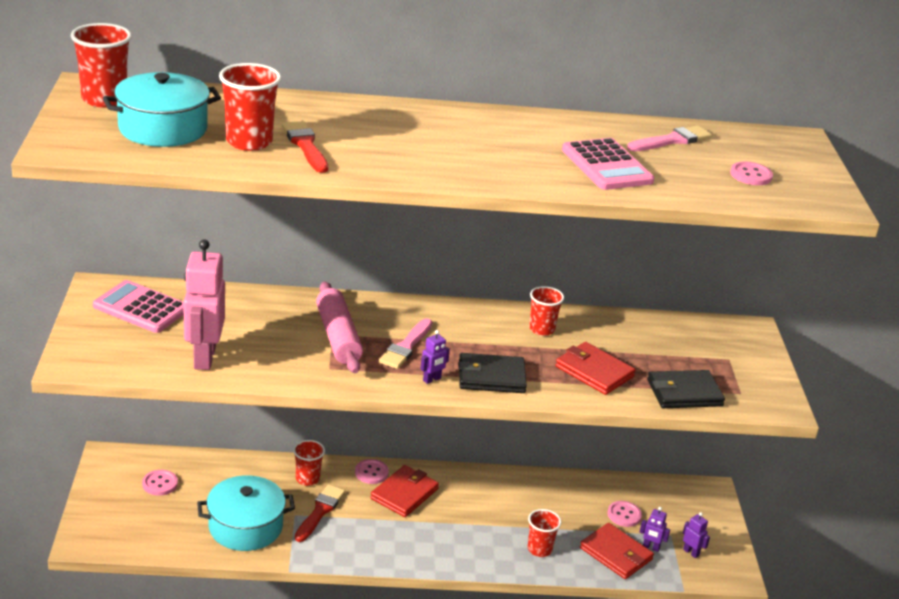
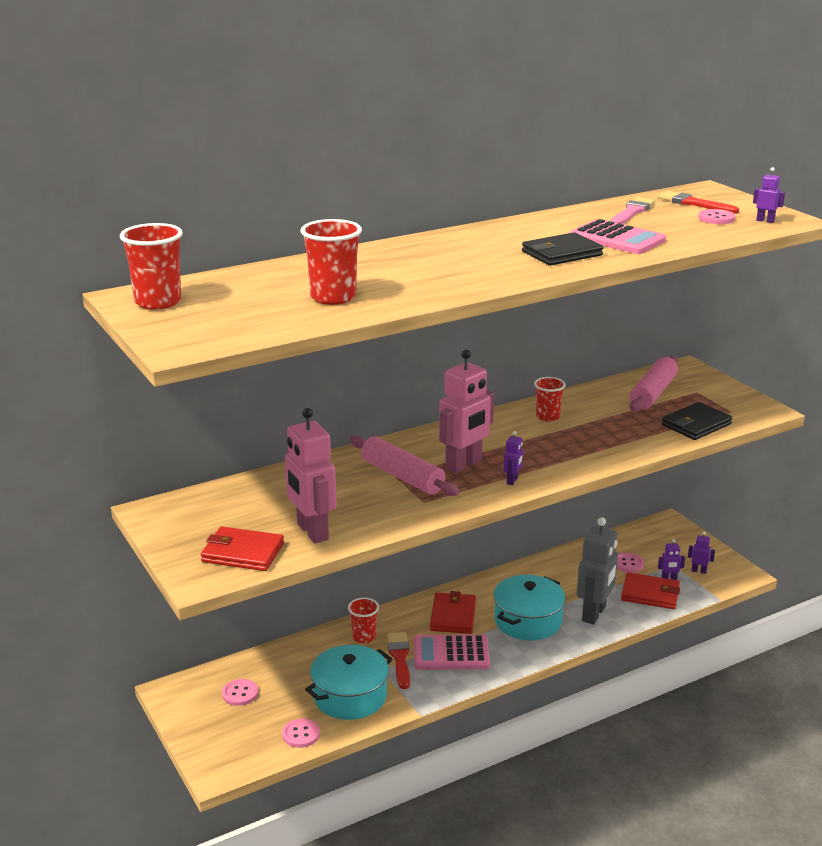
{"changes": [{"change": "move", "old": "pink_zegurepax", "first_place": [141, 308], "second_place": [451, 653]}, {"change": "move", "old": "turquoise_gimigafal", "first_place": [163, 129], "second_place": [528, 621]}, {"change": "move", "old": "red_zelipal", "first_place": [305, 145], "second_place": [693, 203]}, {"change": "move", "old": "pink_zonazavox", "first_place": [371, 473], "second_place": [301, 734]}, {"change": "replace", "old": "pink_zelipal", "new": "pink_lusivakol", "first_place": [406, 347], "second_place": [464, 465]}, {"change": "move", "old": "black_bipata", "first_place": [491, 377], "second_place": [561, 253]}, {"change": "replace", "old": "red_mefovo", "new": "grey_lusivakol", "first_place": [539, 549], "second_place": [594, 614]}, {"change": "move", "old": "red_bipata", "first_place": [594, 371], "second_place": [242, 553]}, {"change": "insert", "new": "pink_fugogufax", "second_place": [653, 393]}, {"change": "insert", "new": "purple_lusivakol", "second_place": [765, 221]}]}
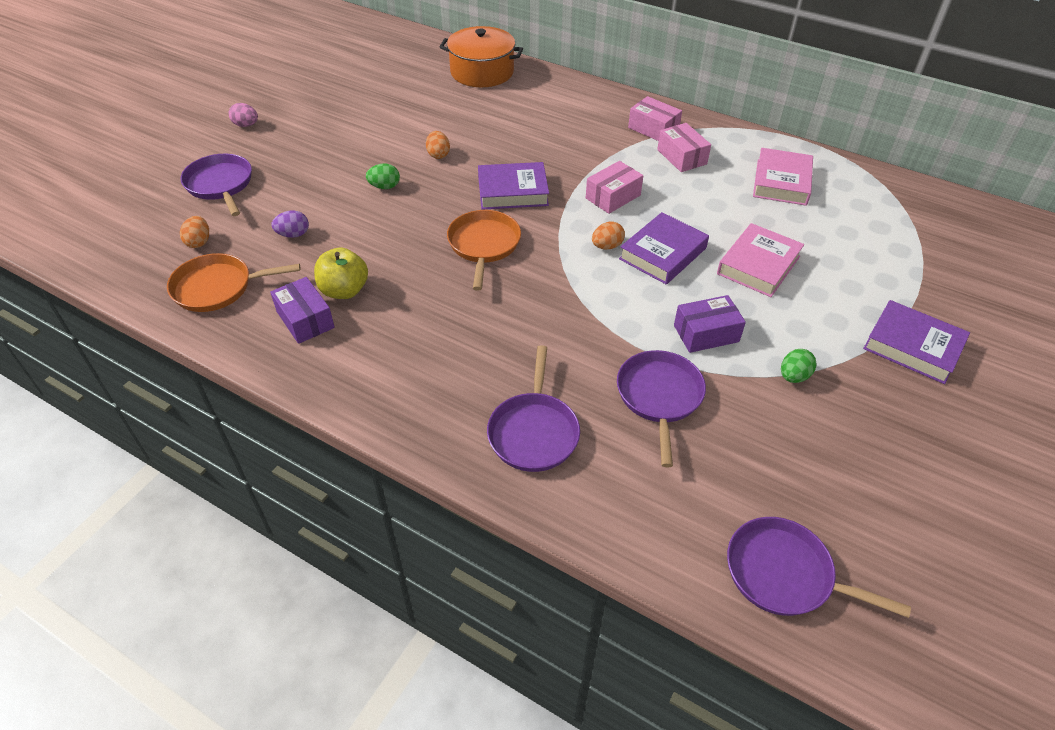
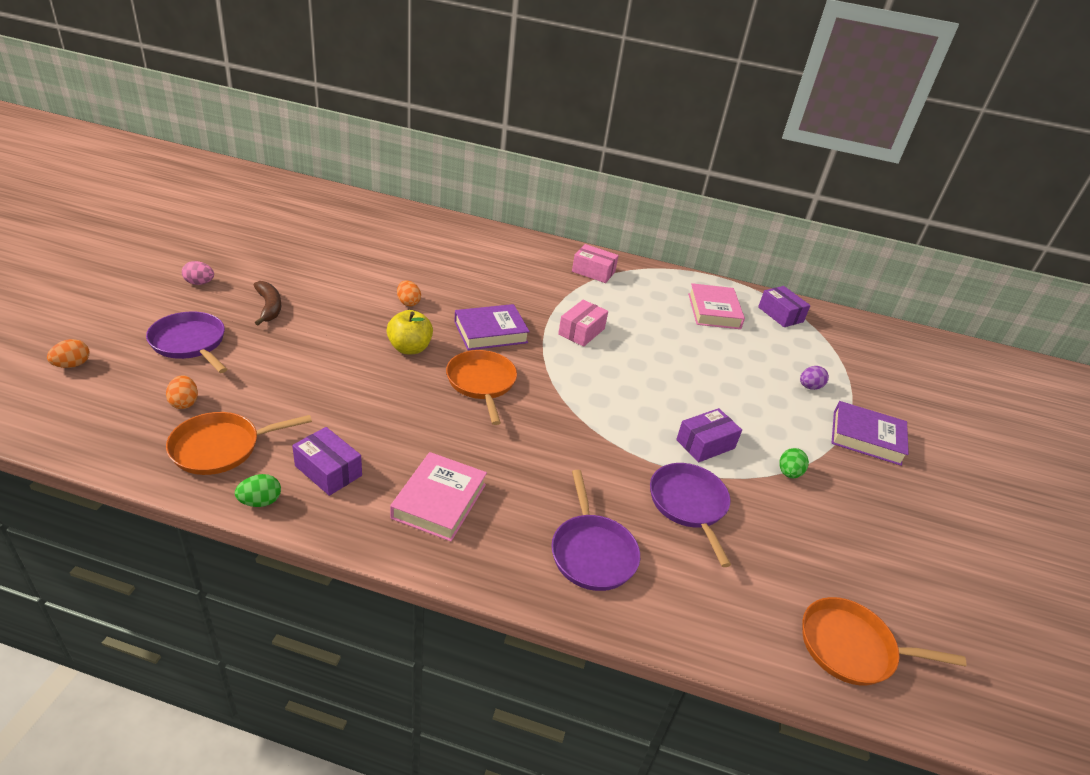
{"changes": [{"change": "move", "old": "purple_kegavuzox", "first_place": [293, 234], "second_place": [809, 387]}, {"change": "move", "old": "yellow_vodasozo", "first_place": [344, 290], "second_place": [409, 348]}, {"change": "move", "old": "green_kegavuzox", "first_place": [384, 187], "second_place": [260, 501]}, {"change": "delete", "old": "orange_gimigafal", "first_place": [482, 72]}, {"change": "move", "old": "orange_kegavuzox", "first_place": [607, 246], "second_place": [72, 365]}, {"change": "delete", "old": "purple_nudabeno", "first_place": [662, 253]}, {"change": "delete", "old": "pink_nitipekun", "first_place": [682, 157]}, {"change": "move", "old": "pink_nudabeno", "first_place": [758, 265], "second_place": [439, 501]}, {"change": "recolor", "old": "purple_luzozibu", "new": "orange_luzozibu", "first_place": [784, 574], "second_place": [852, 647]}, {"change": "insert", "new": "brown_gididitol", "second_place": [269, 307]}, {"change": "insert", "new": "purple_nitipekun", "second_place": [780, 314]}]}
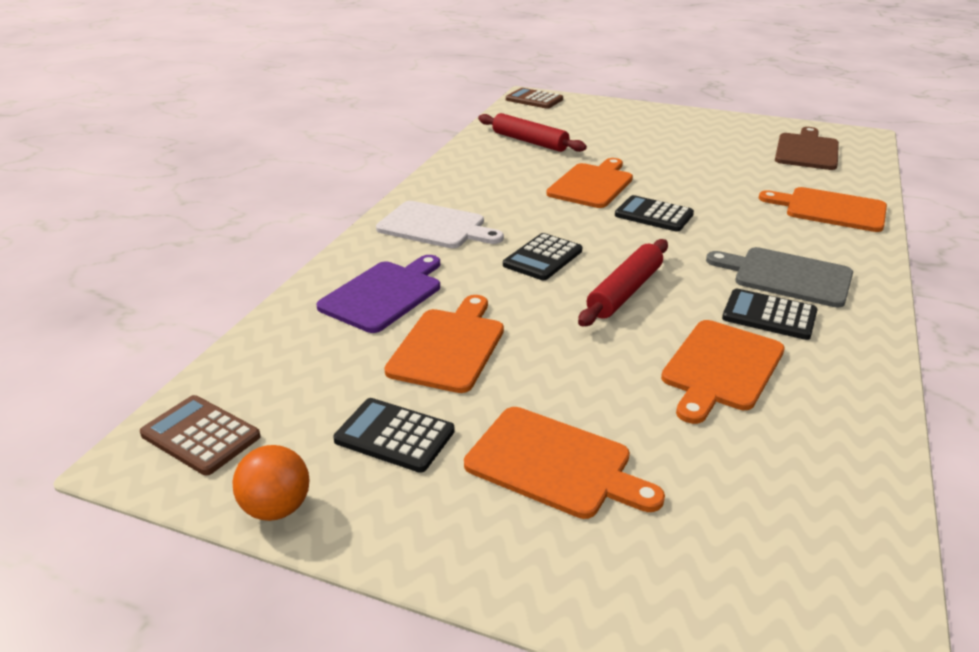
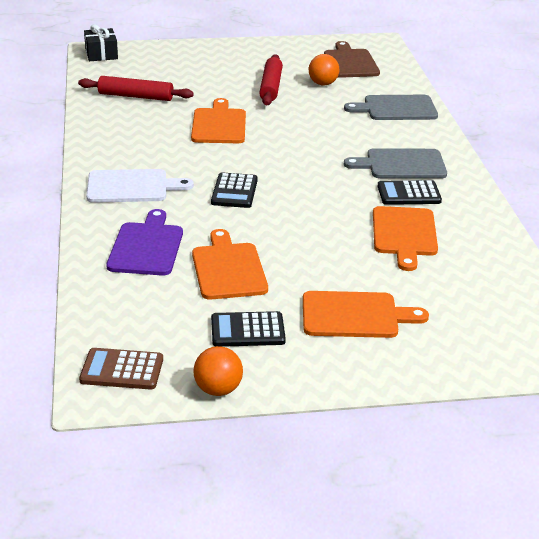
{"changes": [{"change": "replace", "old": "brown_zegurepax", "new": "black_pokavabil", "first_place": [534, 99], "second_place": [101, 54]}, {"change": "move", "old": "red_fugogufax", "first_place": [624, 291], "second_place": [270, 87]}, {"change": "delete", "old": "black_zegurepax", "first_place": [653, 215]}, {"change": "recolor", "old": "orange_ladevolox", "new": "grey_ladevolox", "first_place": [830, 209], "second_place": [396, 108]}, {"change": "insert", "new": "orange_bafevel", "second_place": [323, 84]}]}
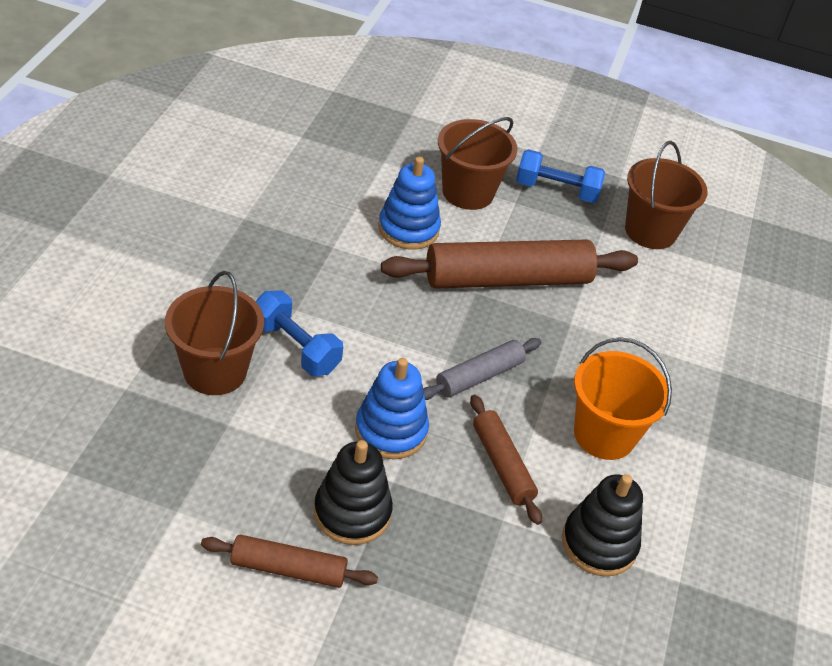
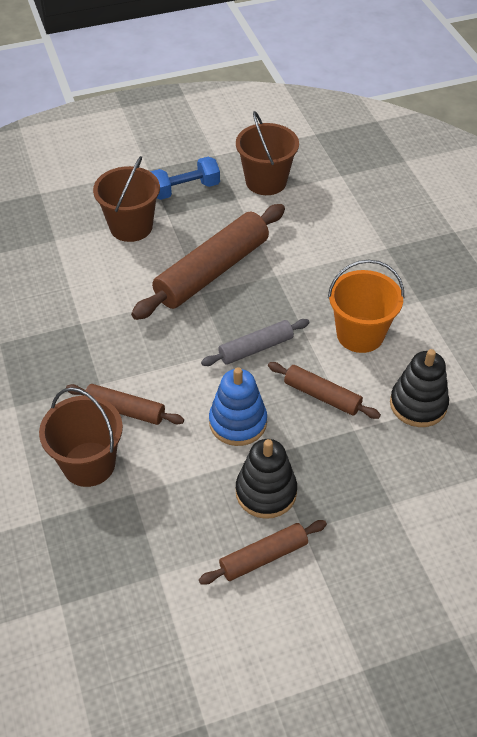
{"changes": [{"change": "replace", "old": "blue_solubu", "new": "brown_fugogufax", "first_place": [295, 347], "second_place": [125, 410]}, {"change": "delete", "old": "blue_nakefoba", "first_place": [408, 229]}, {"change": "rotate", "old": "grey_fugogufax", "first_place": [479, 376], "second_place": [256, 348], "degrees": 45}]}
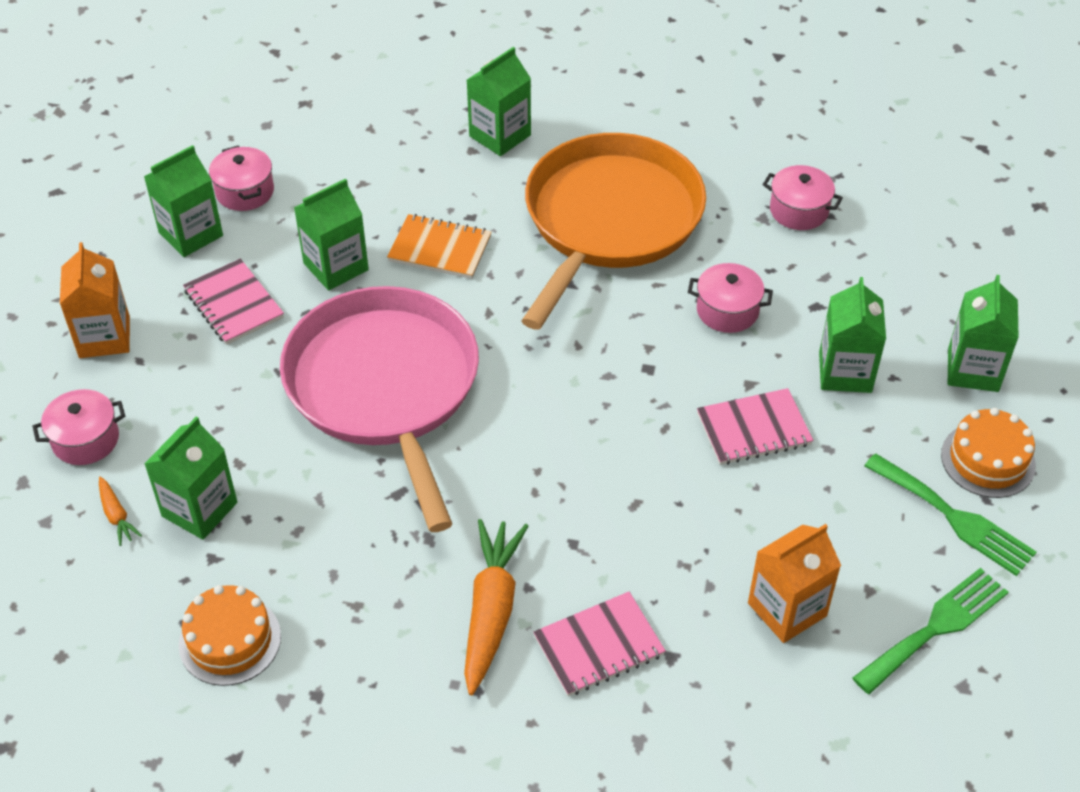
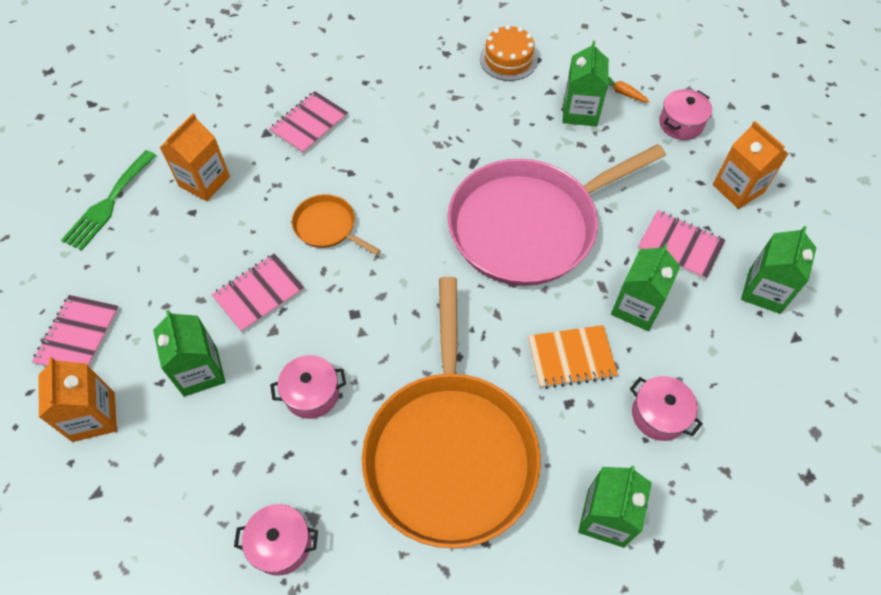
{"changes": [{"change": "move", "old": "pink_gimigafal", "first_place": [245, 191], "second_place": [659, 415]}, {"change": "rotate", "old": "pink_luzozibu", "first_place": [385, 388], "second_place": [529, 225], "degrees": 105}, {"change": "delete", "old": "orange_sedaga", "first_place": [491, 610]}, {"change": "delete", "old": "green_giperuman", "first_place": [954, 517]}, {"change": "replace", "old": "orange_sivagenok", "new": "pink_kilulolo", "first_place": [988, 460], "second_place": [78, 336]}, {"change": "recolor", "old": "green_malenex", "new": "orange_malenex", "first_place": [973, 370], "second_place": [93, 416]}, {"change": "insert", "new": "orange_luzozibu", "second_place": [328, 227]}]}
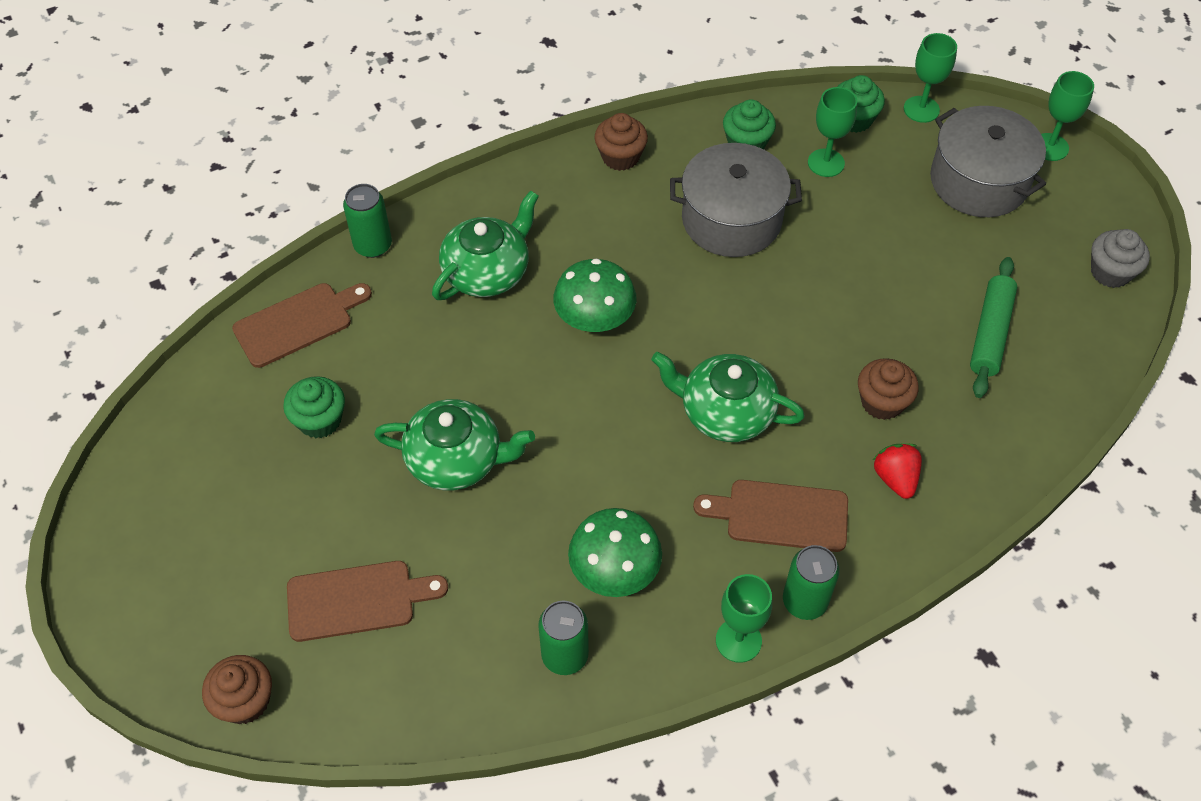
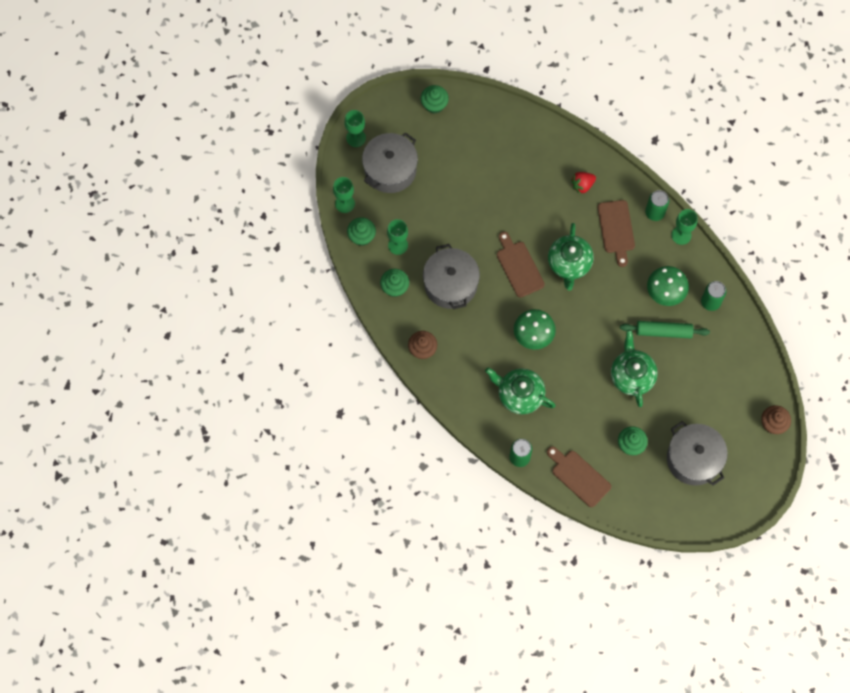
{"changes": [{"change": "move", "old": "brown_ladevolox", "first_place": [357, 600], "second_place": [519, 266]}, {"change": "delete", "old": "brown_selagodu", "first_place": [882, 402]}, {"change": "move", "old": "green_fugogufax", "first_place": [990, 333], "second_place": [663, 331]}, {"change": "recolor", "old": "grey_selagodu", "new": "green_selagodu", "first_place": [1110, 272], "second_place": [434, 104]}, {"change": "insert", "new": "grey_gimigafal", "second_place": [693, 459]}]}
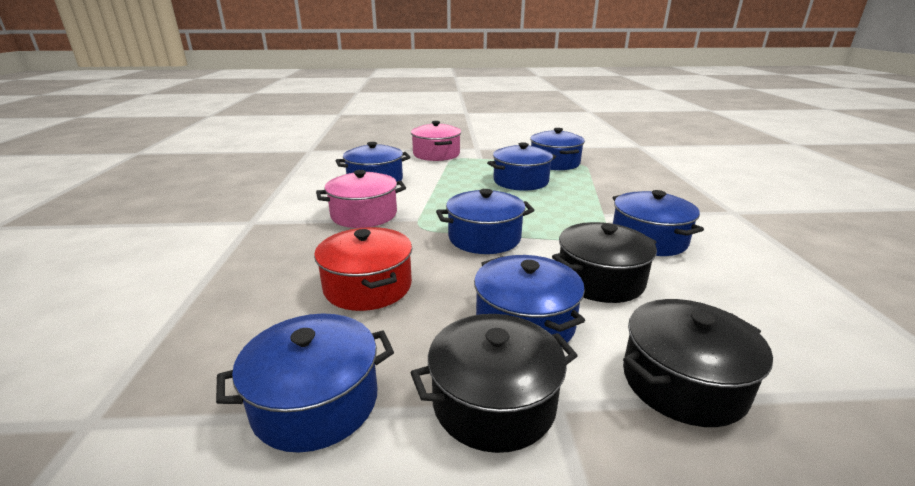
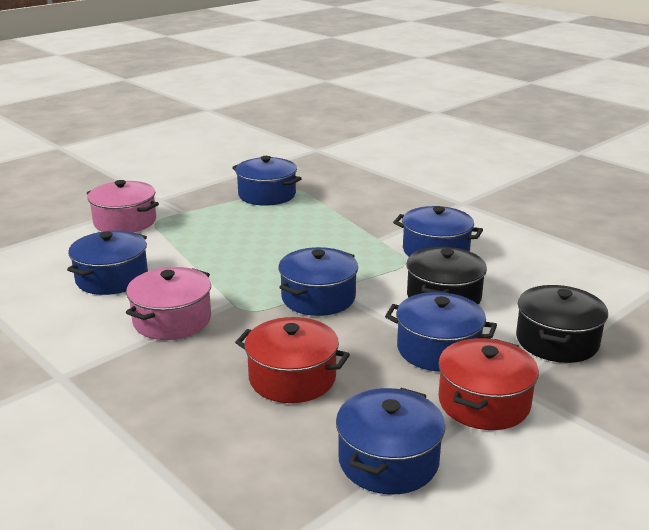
{"changes": [{"change": "recolor", "old": "black_gimigafal", "new": "red_gimigafal", "first_place": [494, 402], "second_place": [484, 402]}, {"change": "delete", "old": "blue_gimigafal", "first_place": [521, 181]}]}
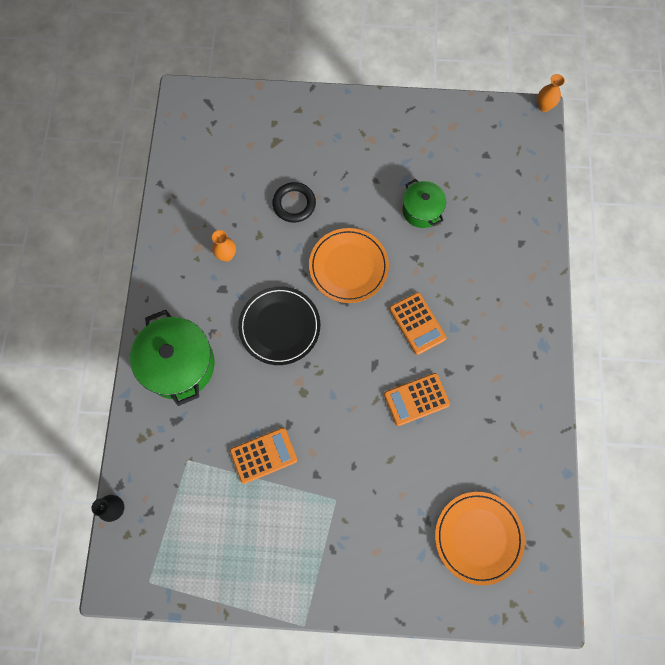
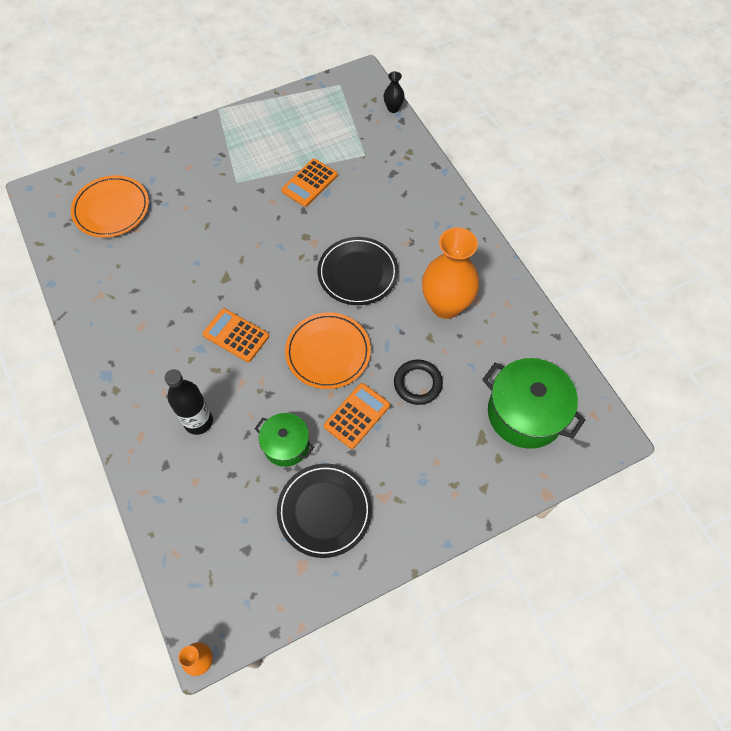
{"changes": [{"change": "move", "old": "green_gimigafal", "first_place": [179, 364], "second_place": [525, 413]}, {"change": "resize", "old": "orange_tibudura", "first_place": [226, 255], "second_place": [445, 305], "factor": 2.25}, {"change": "move", "old": "orange_zegurepax", "first_place": [416, 399], "second_place": [357, 416]}, {"change": "insert", "new": "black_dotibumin", "second_place": [198, 421]}, {"change": "insert", "new": "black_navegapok", "second_place": [324, 511]}]}
